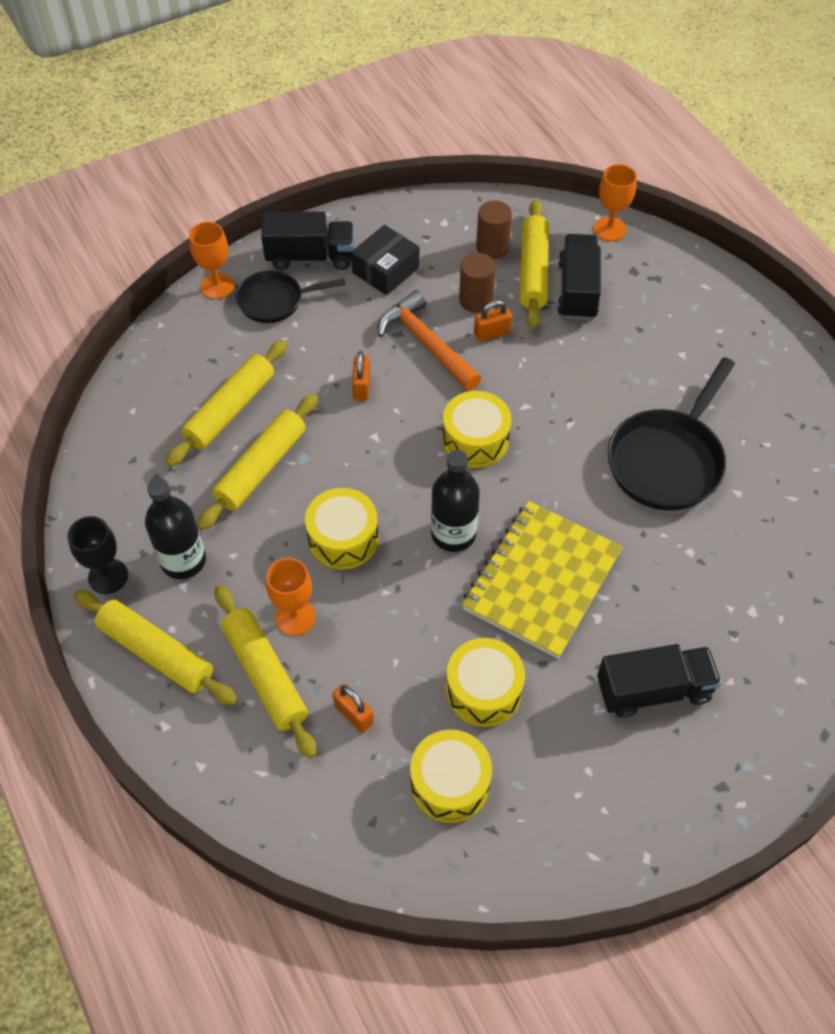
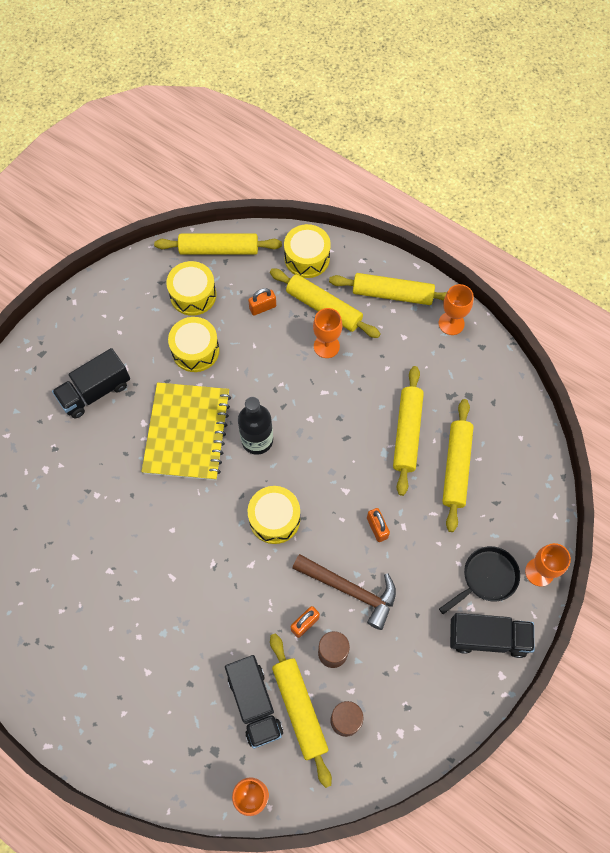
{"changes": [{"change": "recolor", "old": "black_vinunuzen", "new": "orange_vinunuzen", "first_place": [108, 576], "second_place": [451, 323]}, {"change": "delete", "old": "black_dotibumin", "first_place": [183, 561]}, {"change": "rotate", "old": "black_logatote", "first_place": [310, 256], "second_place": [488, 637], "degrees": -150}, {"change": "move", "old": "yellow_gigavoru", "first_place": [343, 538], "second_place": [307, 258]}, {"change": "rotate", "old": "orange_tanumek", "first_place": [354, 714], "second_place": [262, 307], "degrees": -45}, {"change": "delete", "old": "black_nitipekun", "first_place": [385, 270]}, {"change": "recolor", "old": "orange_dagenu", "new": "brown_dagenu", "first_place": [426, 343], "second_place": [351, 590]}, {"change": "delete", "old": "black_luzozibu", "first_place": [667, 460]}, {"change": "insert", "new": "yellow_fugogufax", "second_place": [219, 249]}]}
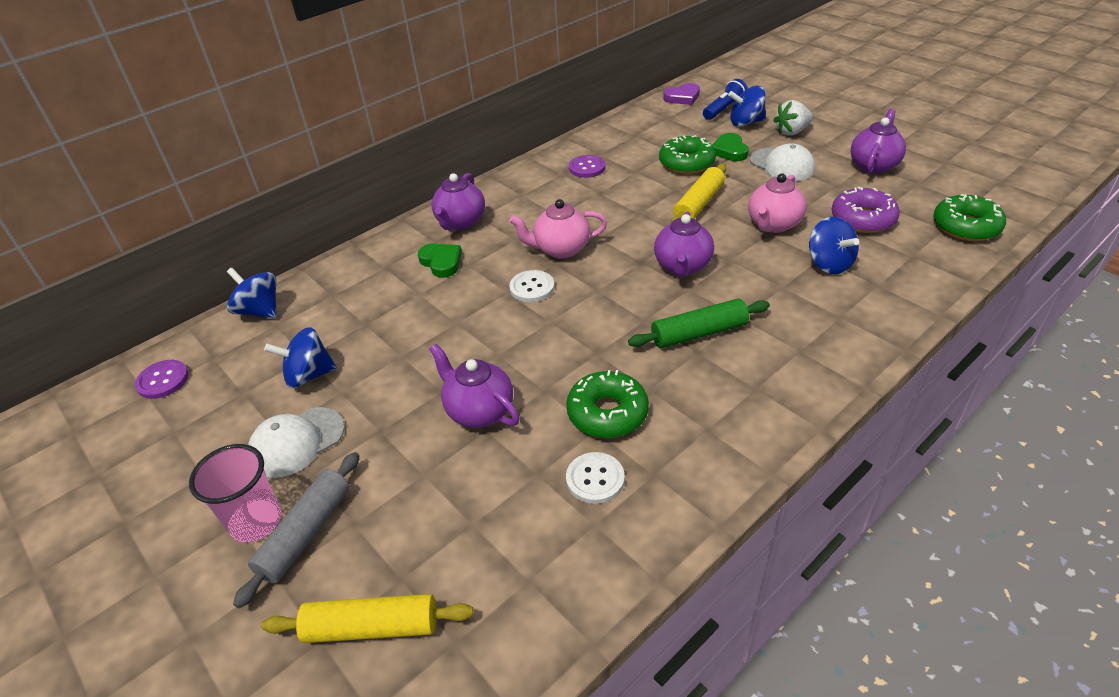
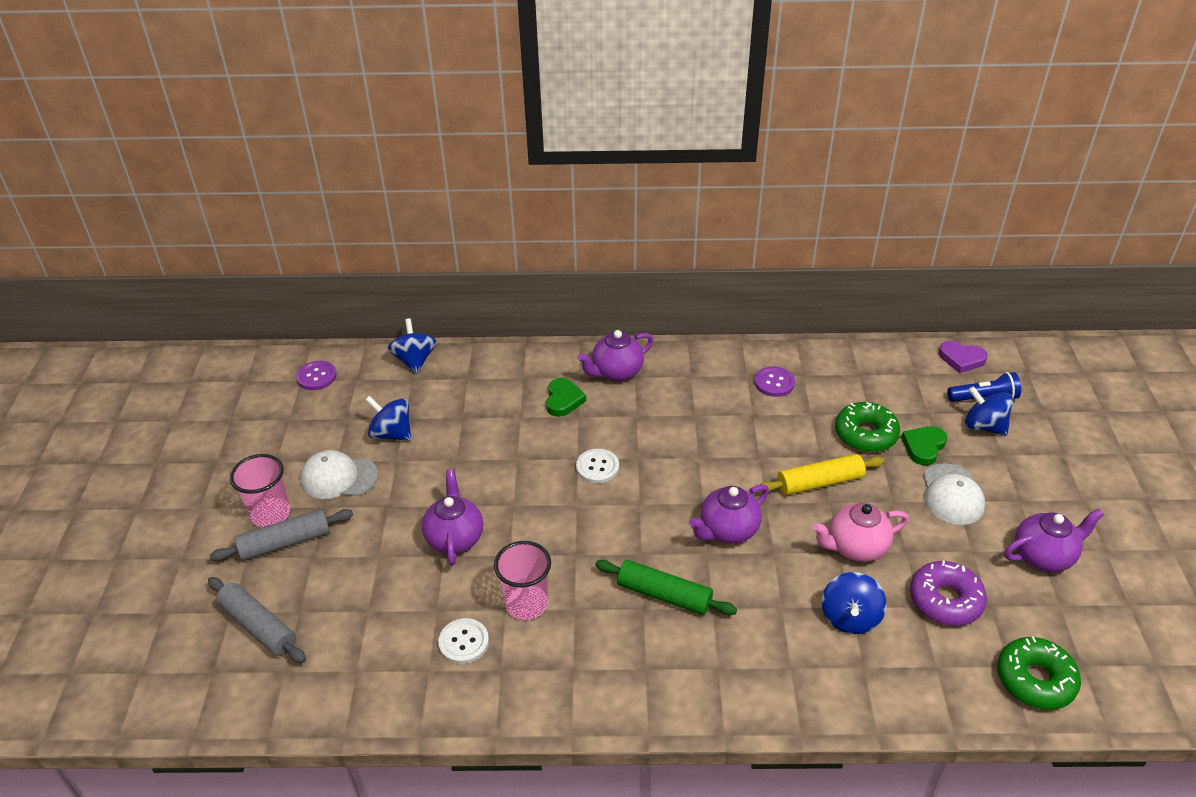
{"changes": [{"change": "recolor", "old": "yellow_fugogufax", "new": "grey_fugogufax", "first_place": [372, 627], "second_place": [258, 626]}, {"change": "delete", "old": "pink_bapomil", "first_place": [561, 249]}, {"change": "replace", "old": "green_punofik", "new": "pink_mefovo", "first_place": [607, 413], "second_place": [526, 604]}, {"change": "delete", "old": "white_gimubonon", "first_place": [791, 132]}]}
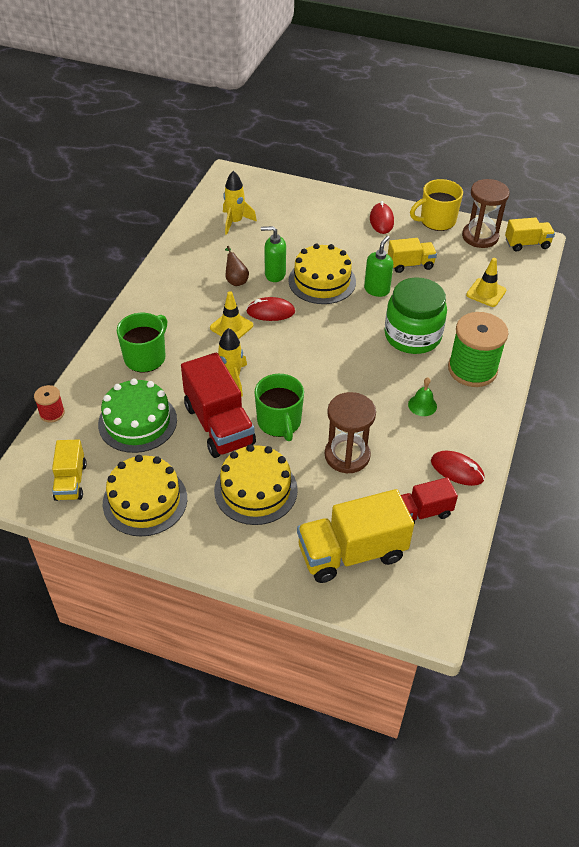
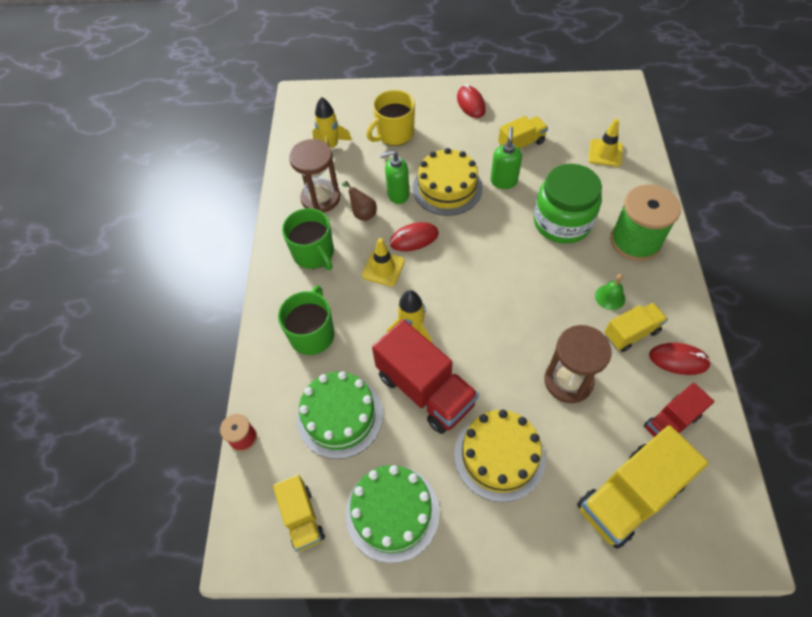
{"changes": [{"change": "recolor", "old": "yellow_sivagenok", "new": "green_sivagenok", "first_place": [145, 500], "second_place": [392, 512]}, {"change": "move", "old": "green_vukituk", "first_place": [279, 422], "second_place": [314, 254]}, {"change": "move", "old": "yellow_vukituk", "first_place": [436, 221], "second_place": [394, 134]}, {"change": "move", "old": "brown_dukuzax", "first_place": [480, 237], "second_place": [320, 198]}, {"change": "move", "old": "yellow_logatote", "first_place": [527, 244], "second_place": [631, 333]}]}
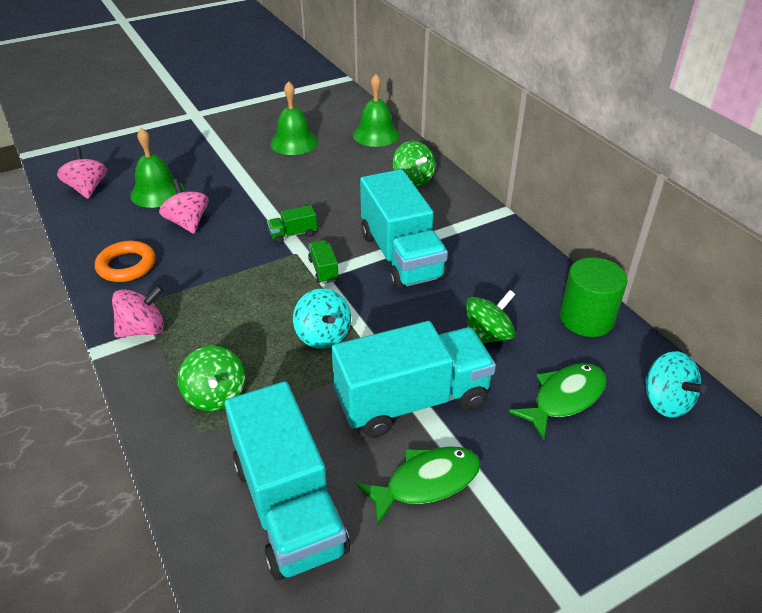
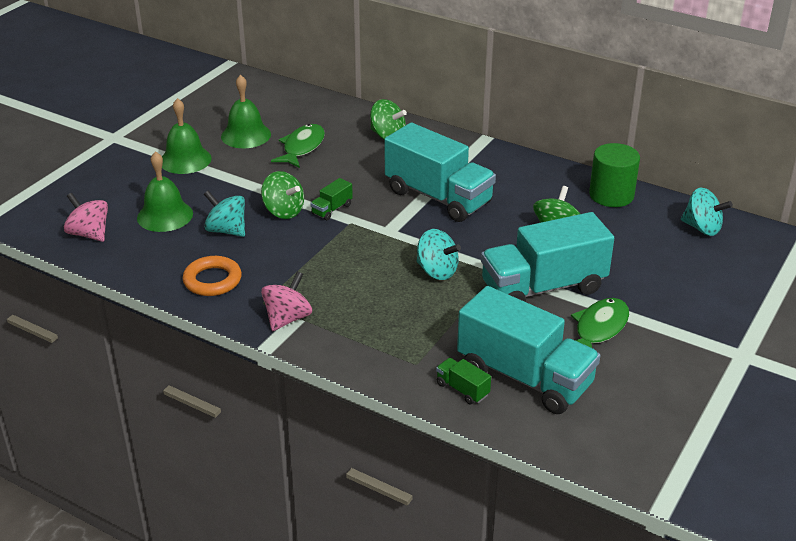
{"changes": [{"change": "recolor", "old": "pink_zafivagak", "new": "turquoise_zafivagak", "first_place": [188, 223], "second_place": [226, 230]}, {"change": "move", "old": "green_zafivagak", "first_place": [215, 395], "second_place": [283, 211]}, {"change": "move", "old": "green_logatote", "first_place": [323, 270], "second_place": [462, 389]}, {"change": "rotate", "old": "turquoise_logatote", "first_place": [412, 401], "second_place": [543, 288], "degrees": -150}, {"change": "move", "old": "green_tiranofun", "first_place": [376, 134], "second_place": [185, 160]}, {"change": "move", "old": "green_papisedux", "first_place": [564, 398], "second_place": [302, 147]}]}
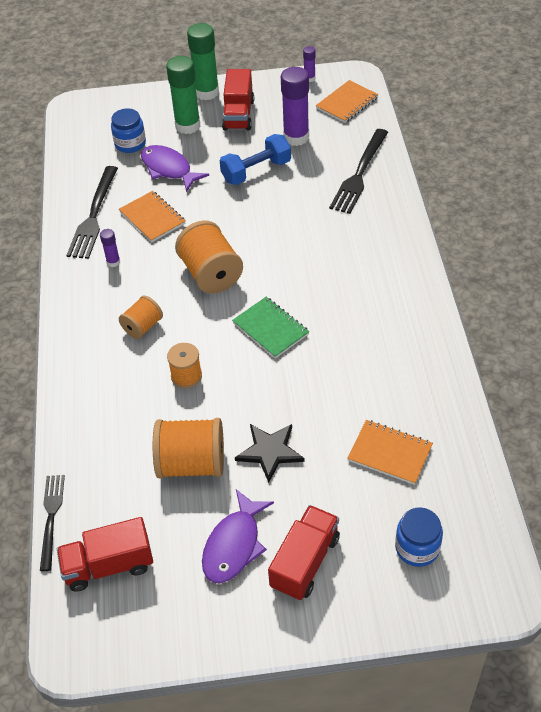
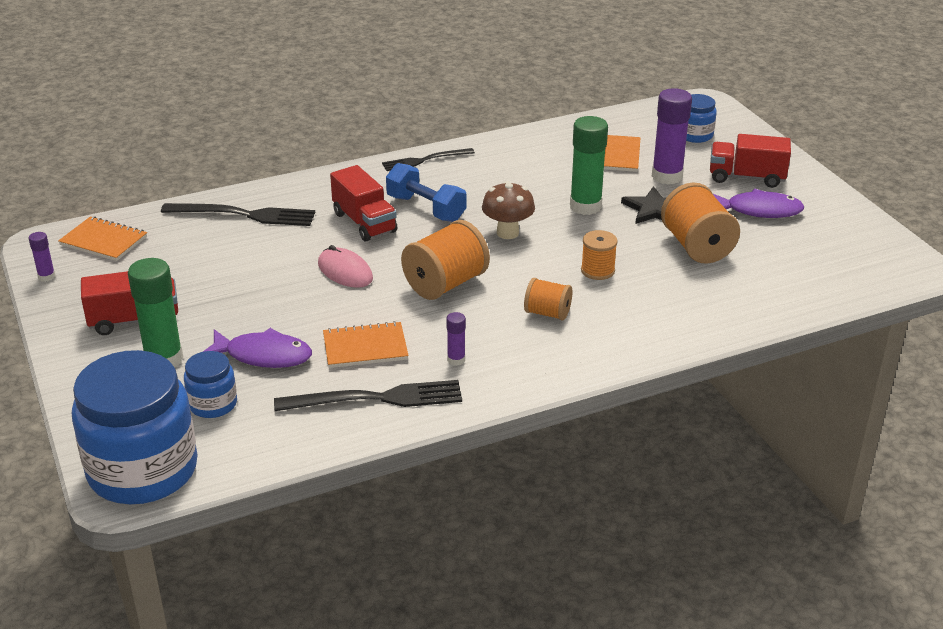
{"changes": [{"change": "move", "old": "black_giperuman", "first_place": [51, 517], "second_place": [424, 160]}, {"change": "move", "old": "red_logatote", "first_place": [109, 565], "second_place": [364, 222]}, {"change": "rotate", "old": "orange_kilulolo", "first_place": [152, 218], "second_place": [365, 347], "degrees": 45}, {"change": "rotate", "old": "purple_papisedux", "first_place": [168, 169], "second_place": [263, 356], "degrees": -105}, {"change": "move", "old": "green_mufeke", "first_place": [207, 92], "second_place": [585, 206]}, {"change": "move", "old": "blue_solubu", "first_place": [256, 171], "second_place": [426, 208]}, {"change": "replace", "old": "green_kilulolo", "new": "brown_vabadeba", "first_place": [270, 329], "second_place": [507, 233]}, {"change": "move", "old": "purple_mufeke", "first_place": [296, 137], "second_place": [667, 176]}, {"change": "insert", "new": "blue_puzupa", "second_place": [143, 470]}, {"change": "insert", "new": "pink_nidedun", "second_place": [345, 271]}]}
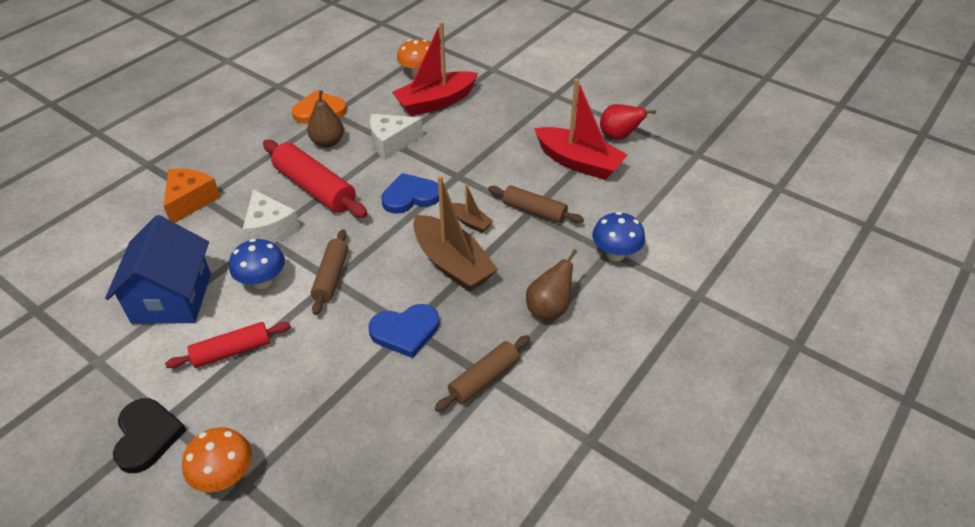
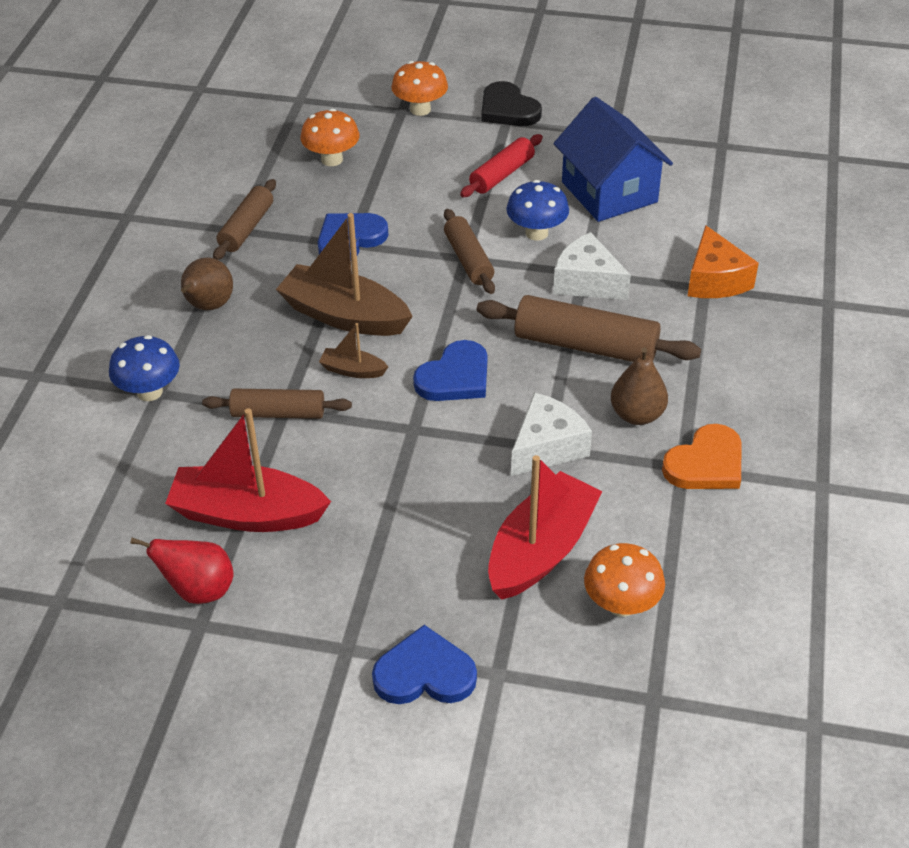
{"changes": [{"change": "recolor", "old": "red_fugogufax", "new": "brown_fugogufax", "first_place": [315, 188], "second_place": [586, 345]}, {"change": "insert", "new": "orange_vabadeba", "second_place": [332, 159]}, {"change": "insert", "new": "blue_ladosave", "second_place": [424, 673]}]}
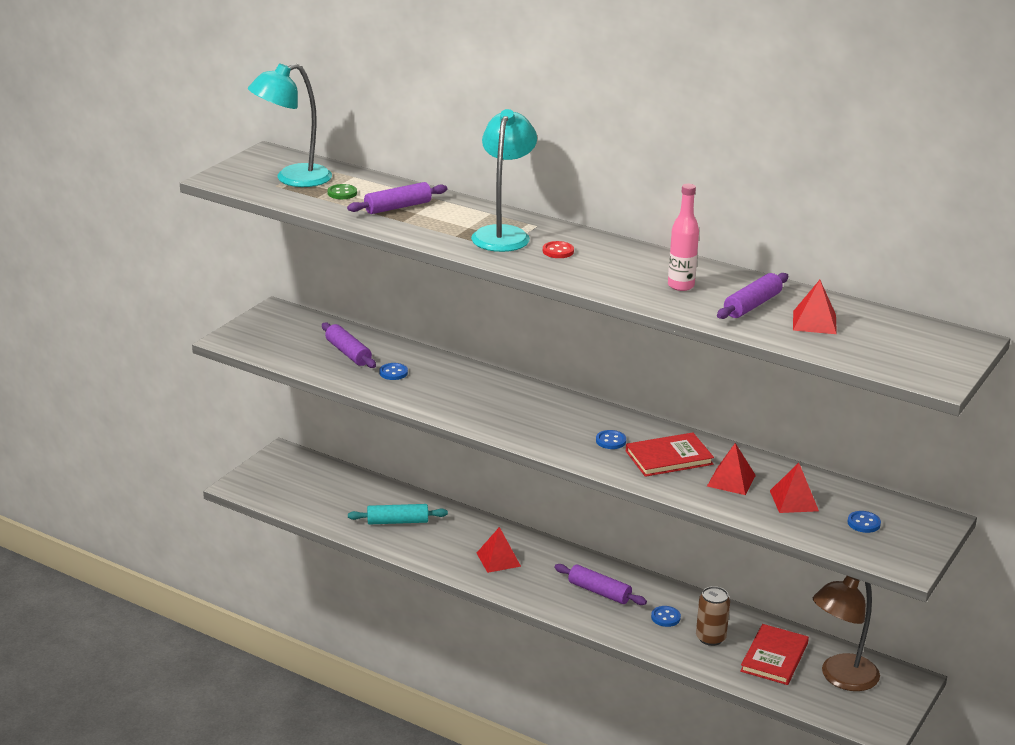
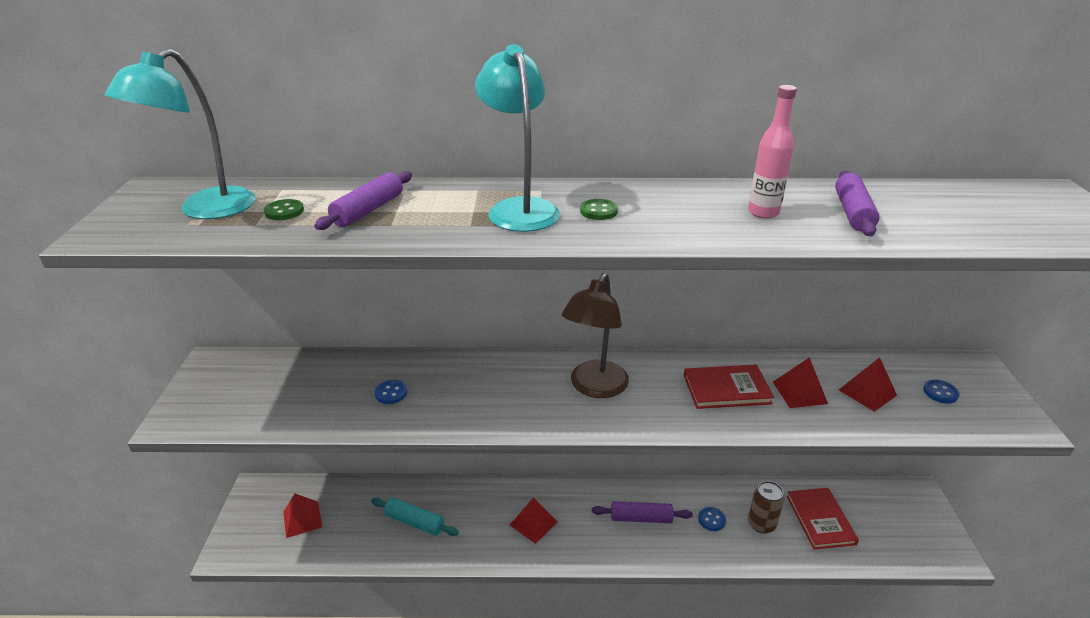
{"changes": [{"change": "delete", "old": "purple_fugogufax", "first_place": [348, 353]}, {"change": "rotate", "old": "turquoise_fugogufax", "first_place": [397, 521], "second_place": [414, 522], "degrees": 60}, {"change": "recolor", "old": "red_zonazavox", "new": "green_zonazavox", "first_place": [558, 251], "second_place": [598, 211]}, {"change": "delete", "old": "blue_zonazavox", "first_place": [611, 441]}, {"change": "rotate", "old": "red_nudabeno", "first_place": [669, 458], "second_place": [726, 389], "degrees": 45}, {"change": "move", "old": "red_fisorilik", "first_place": [814, 322], "second_place": [302, 519]}, {"change": "move", "old": "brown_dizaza", "first_place": [841, 678], "second_place": [594, 387]}]}
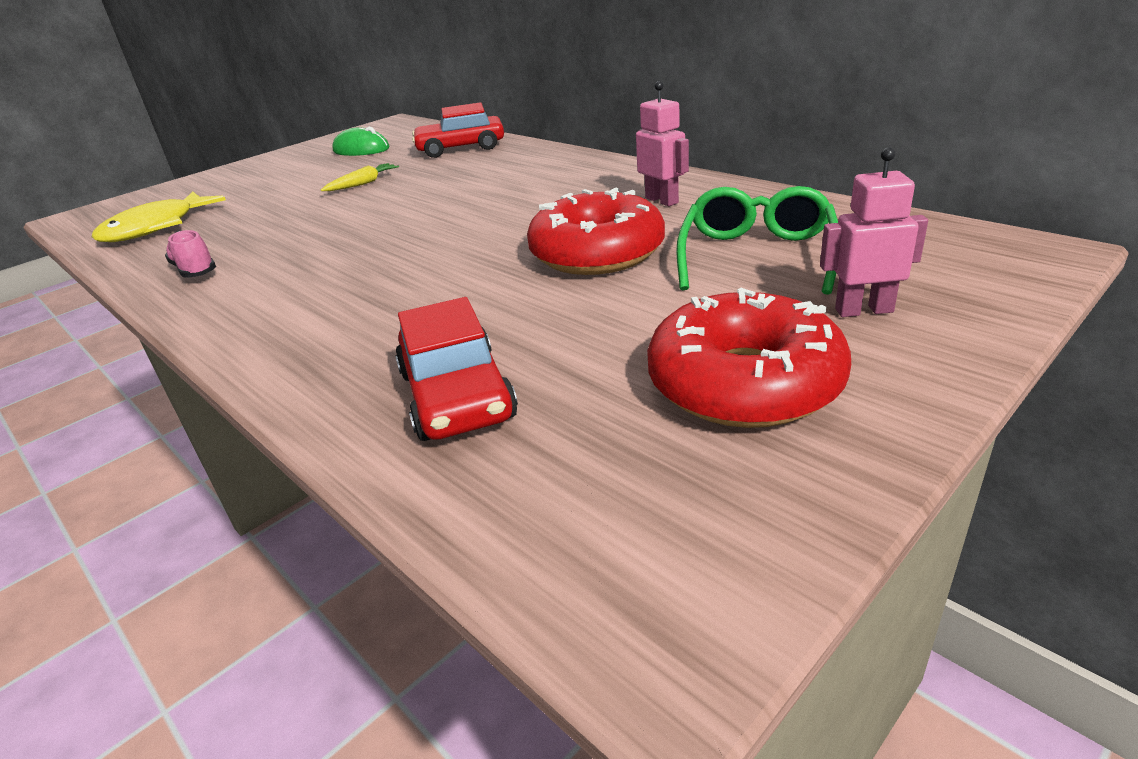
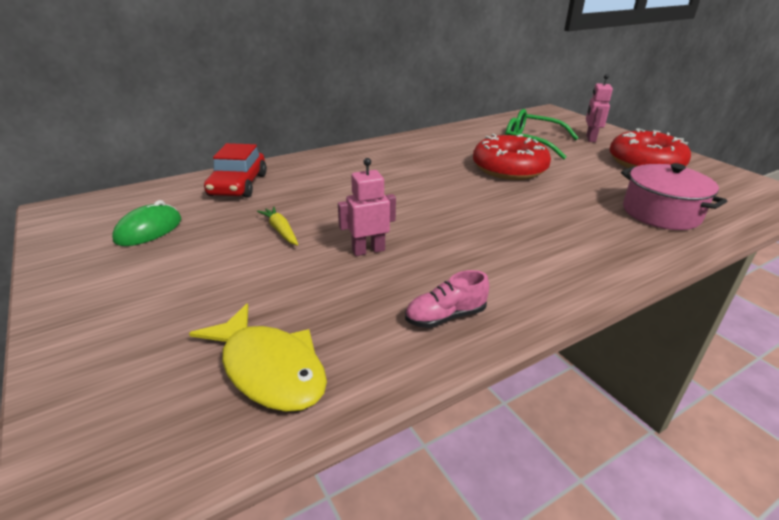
{"changes": [{"change": "replace", "old": "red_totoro", "new": "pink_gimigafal", "first_place": [456, 395], "second_place": [661, 213]}, {"change": "move", "old": "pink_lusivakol", "first_place": [662, 200], "second_place": [368, 250]}]}
